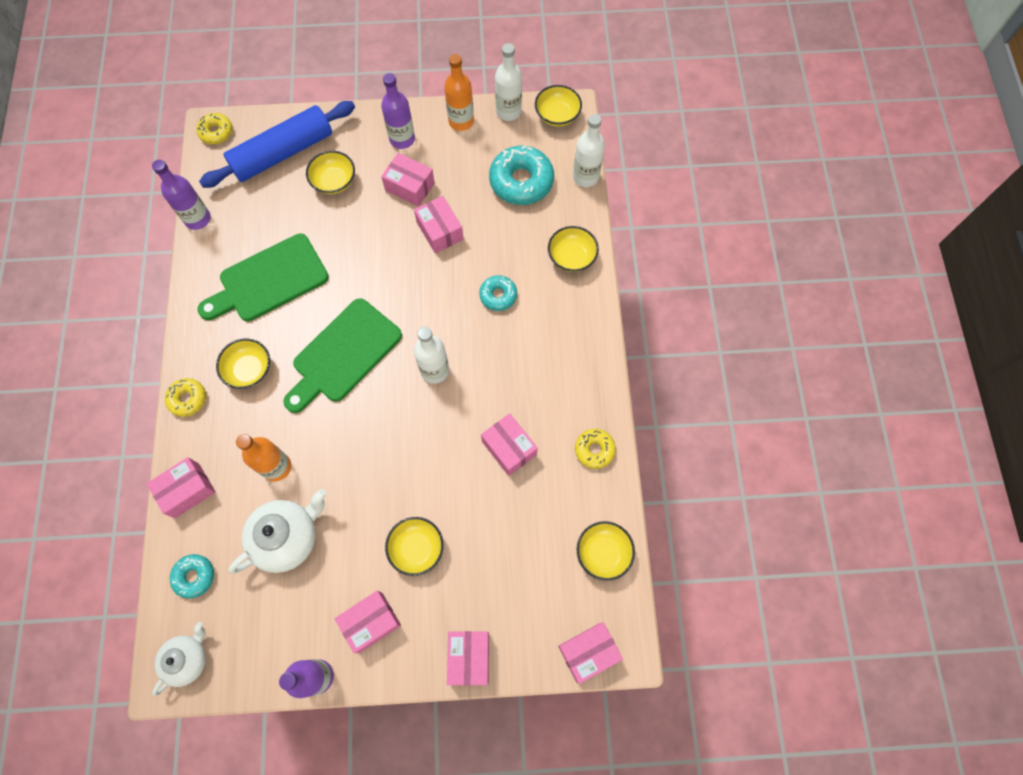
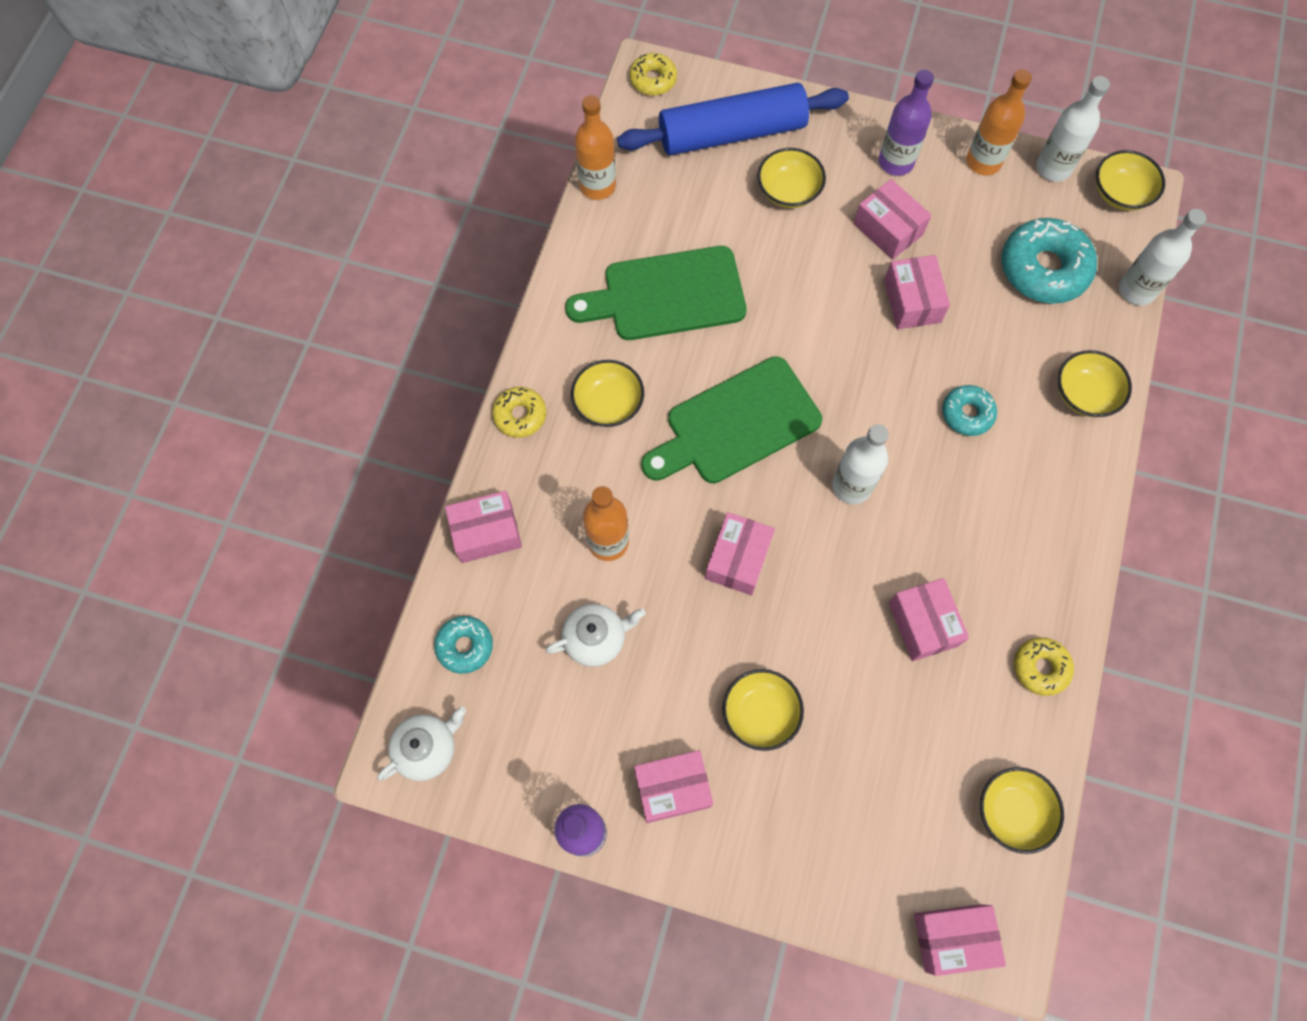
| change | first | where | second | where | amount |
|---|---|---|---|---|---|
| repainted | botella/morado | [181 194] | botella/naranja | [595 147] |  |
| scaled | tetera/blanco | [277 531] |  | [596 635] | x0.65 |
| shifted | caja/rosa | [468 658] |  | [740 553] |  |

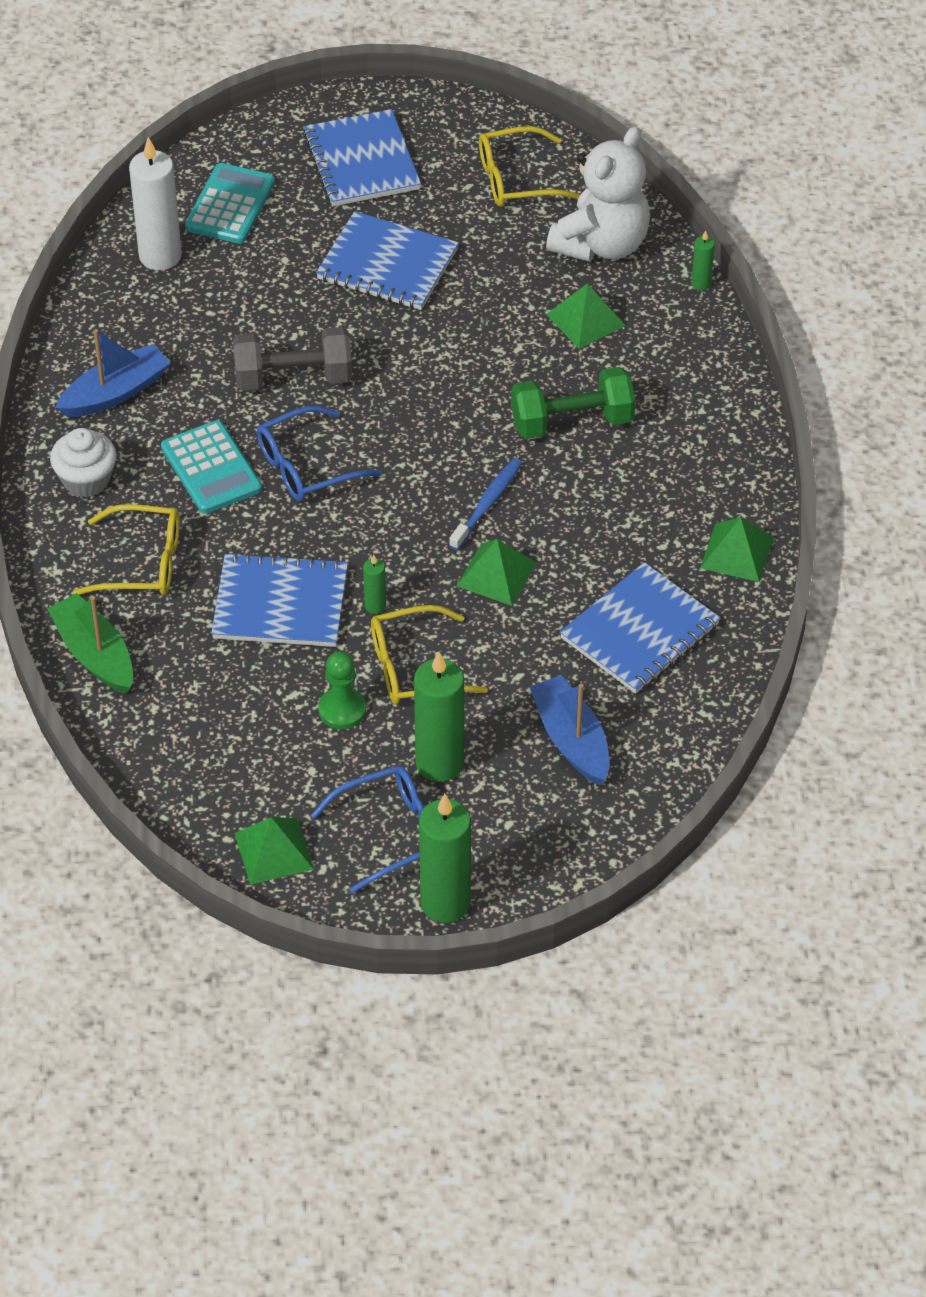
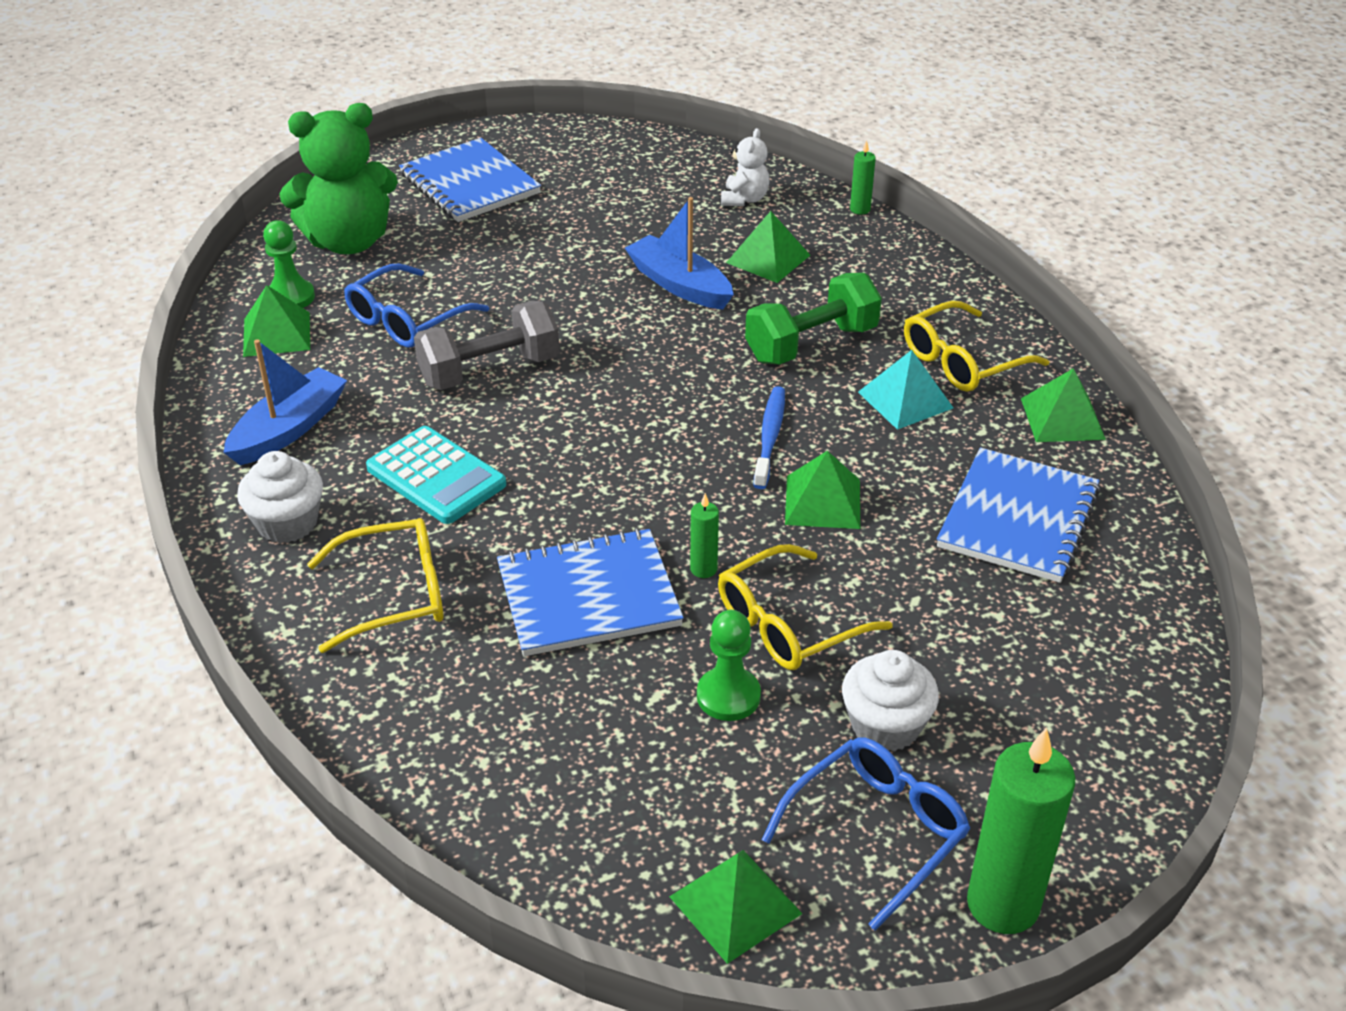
| change | first | where | second | where | amount |
|---|---|---|---|---|---|
| shifted | gafas/amarillo | [530 166] |  | [976 346] |  |
| scaled | osito/blanco | [598 194] |  | [745 167] | x0.49 |
| swapped | vela/blanco | [155 203] | peón/verde | [289 264] |  |
| swapped | calculadora/turquesa | [230 203] | osito/verde | [338 178] |  |
| gone | cuaderno/azul | [387 260] |  |  |  |
| shifted | gafas/azul | [319 453] |  | [416 305] |  |
| gone | barco/verde | [90 643] |  |  |  |
| swapped | vela/verde | [439 716] | magdalena/blanco | [890 701] |  |
| shifted | barco/azul | [570 730] |  | [679 253] |  |
| new |  |  | pirámide/verde | [276 321] |  |
| new |  |  | pirámide/turquesa | [905 390] |  |

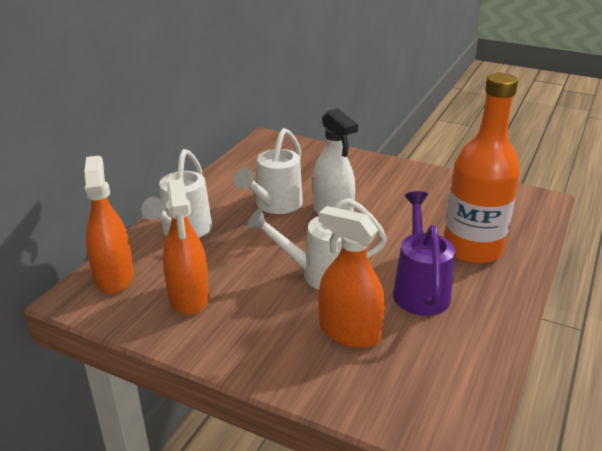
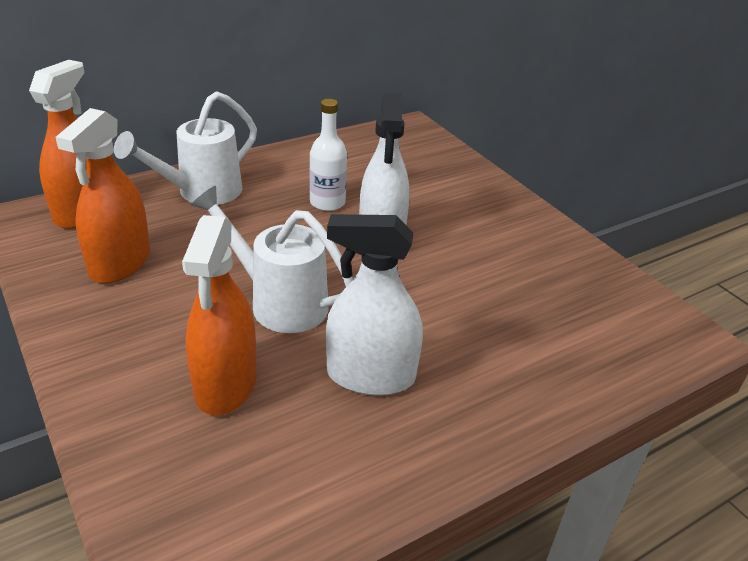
| change | first | where | second | where | amount |
|---|---|---|---|---|---|
| gone | botella/naranja | [482 168] |  |  |  |
| swapped | regadera/blanco | [268 171] | botella/blanco | [328 155] |  |
| swapped | regadera/morado | [424 253] | pulverizador/blanco | [374 305] |  |
| rotated | pulverizador/naranja | [352 277] |  | [219 315] | 150 degrees counterclockwise |

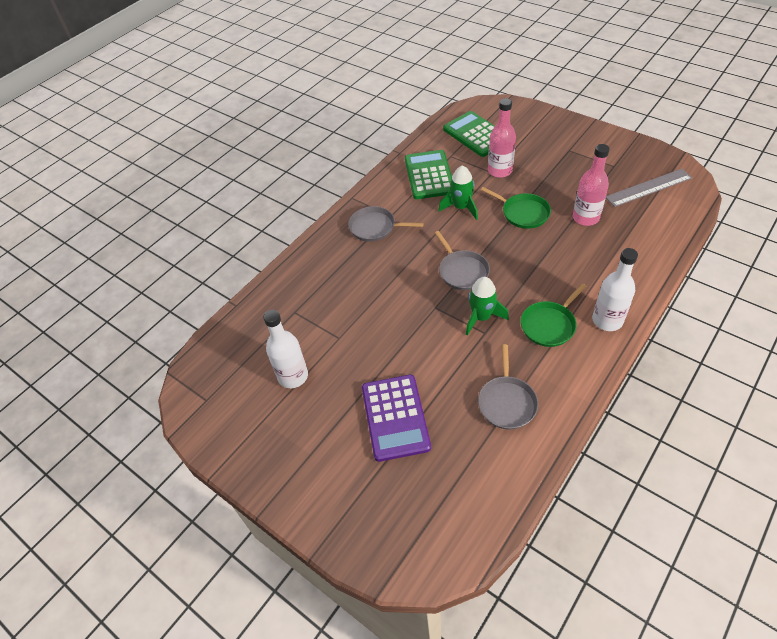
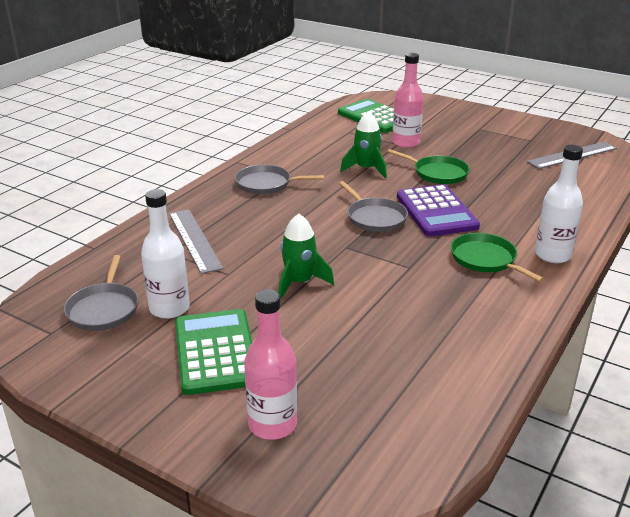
| change | first | where | second | where | amount |
|---|---|---|---|---|---|
| shifted | botella/rosa | [591 185] |  | [270 364] |  |
| shifted | calculadora/verde | [428 174] |  | [213 352] |  |
| shifted | cohete/verde | [487 306] |  | [306 257] |  |
| rotated | sartén/verde | [553 315] |  | [497 257] | 105 degrees clockwise |
| shifted | sartén/gris | [508 387] |  | [101 293] |  |
| shifted | calculadora/morado | [396 418] |  | [438 210] |  |
| new |  |  | regla/gris | [196 241] |  |

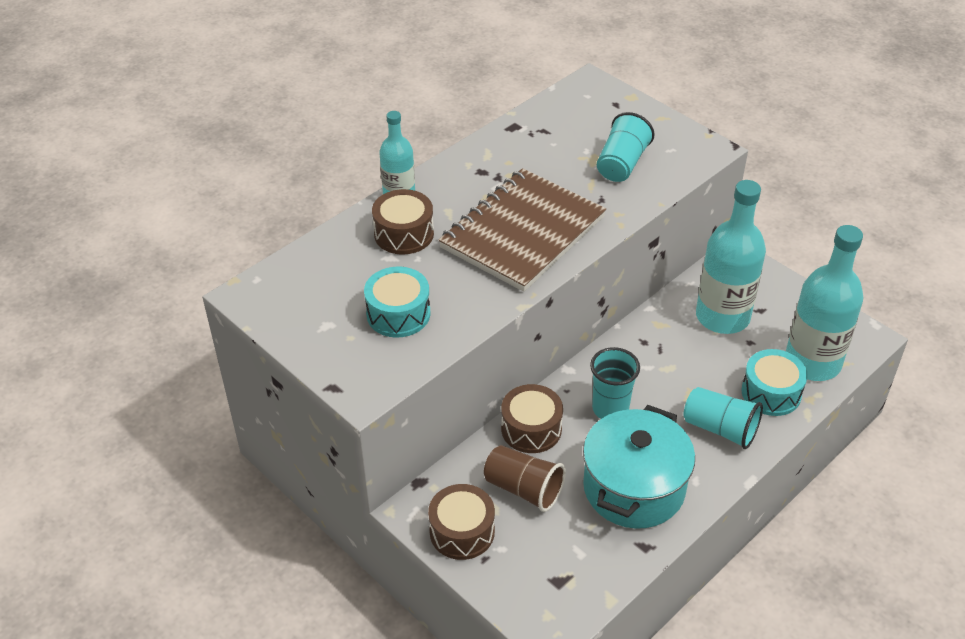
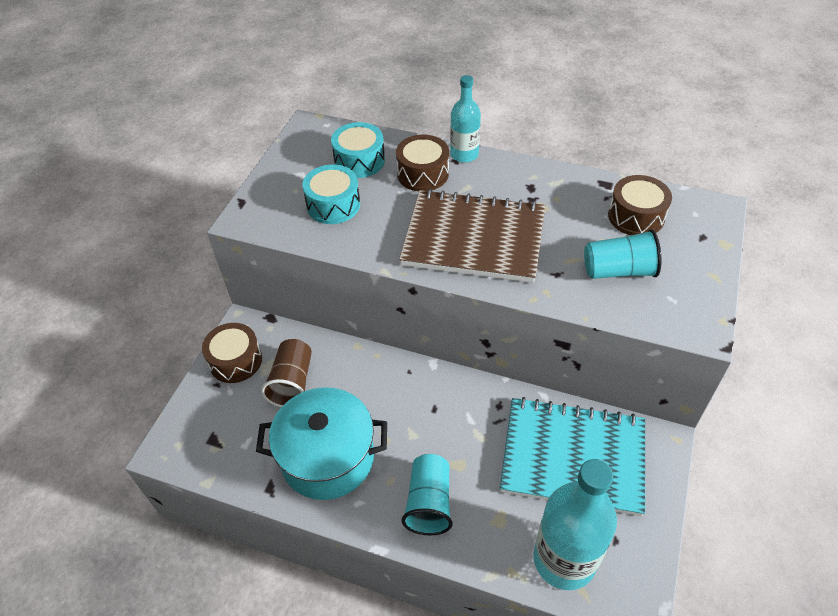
| change | first | where | second | where | amount |
|---|---|---|---|---|---|
| swapped | botella/turquesa | [731 257] | cuaderno/turquesa | [572 456] |  |
| gone | vaso/turquesa | [615 383] |  |  |  |
| shifted | tambor/turquesa | [774 382] |  | [358 150] |  |
| shifted | tambor/marrón | [532 418] |  | [640 205] |  |

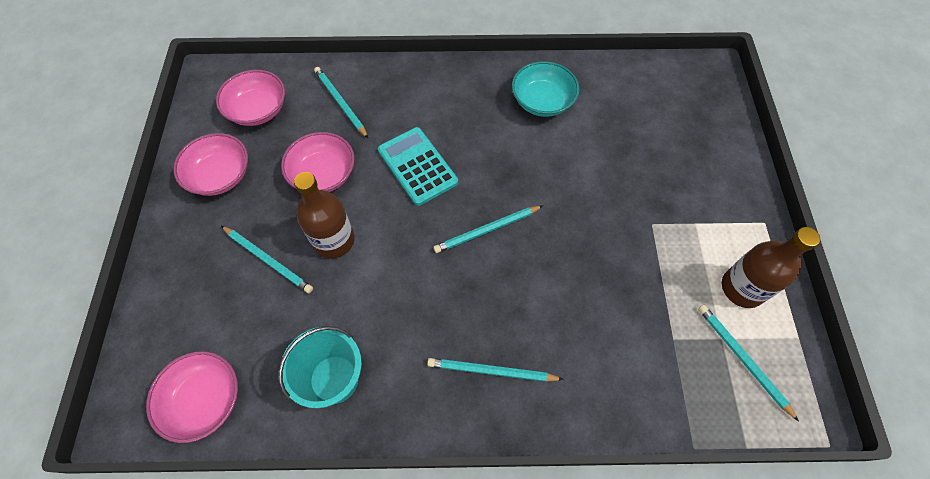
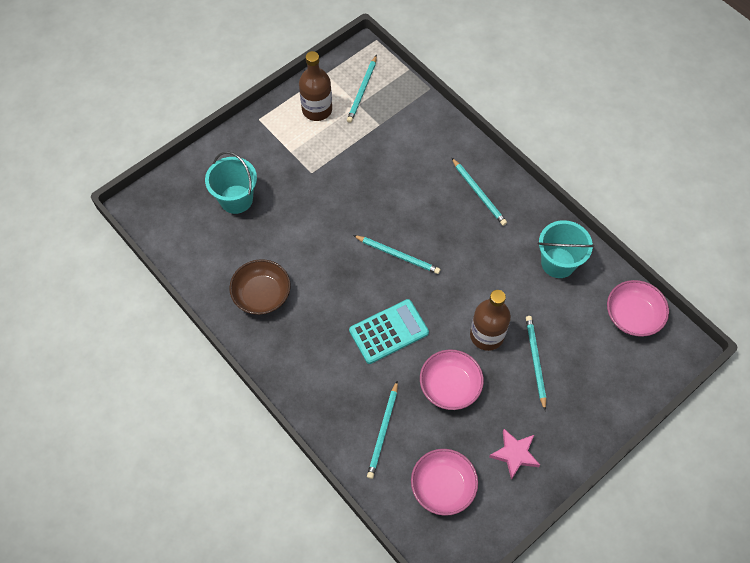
| change | first | where | second | where | amount |
|---|---|---|---|---|---|
| repainted | cuenco/turquesa | [545 89] | cuenco/marrón | [260 287] |  |
| rotated | calculadora/turquesa | [418 166] |  | [389 331] | 135 degrees counterclockwise |
| swapped | cuenco/rosa | [210 164] | estrella/rosa | [514 454] |  |
| new |  |  | balde/turquesa | [231 182] |  |

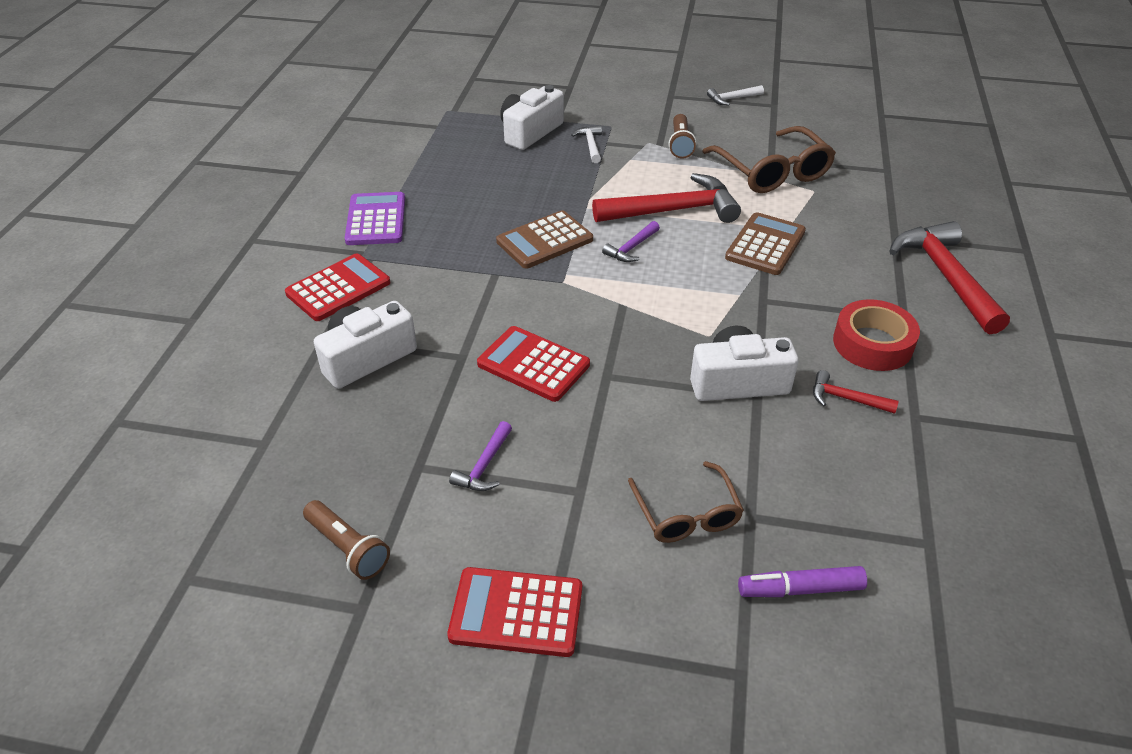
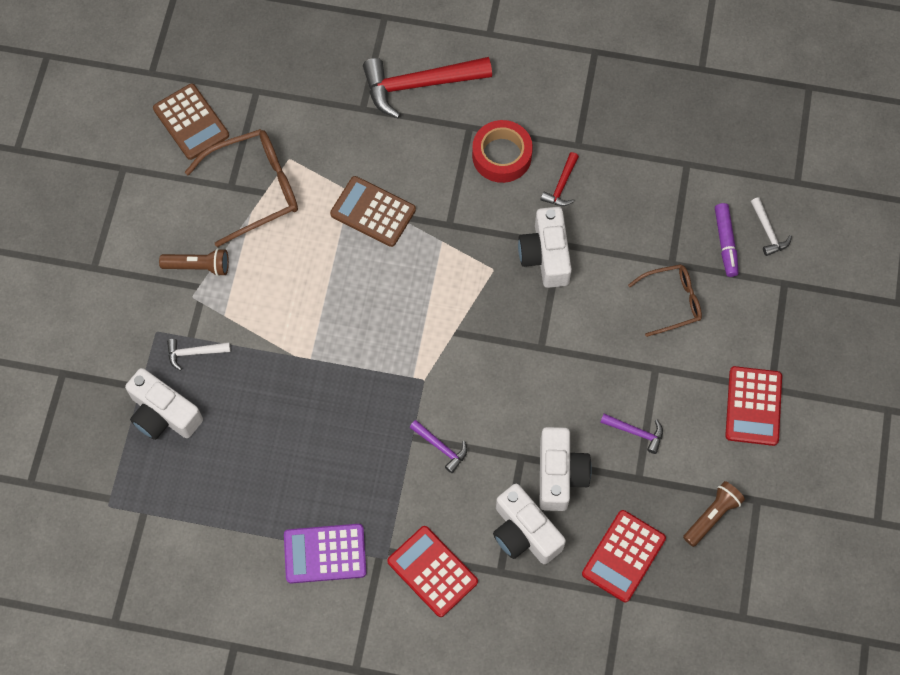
| change | first | where | second | where | amount |
|---|---|---|---|---|---|
| shifted | martillo/blanco | [735 95] |  | [771 226] |  |
| gone | martillo/rojo | [666 198] |  |  |  |
| shifted | calculadora/marrón | [544 239] |  | [191 122] |  |
| shifted | martillo/morado | [631 241] |  | [438 446] |  |
| shifted | calculadora/rojo | [533 364] |  | [624 556] |  |
| new |  |  | cámara/blanco | [566 469] |  |

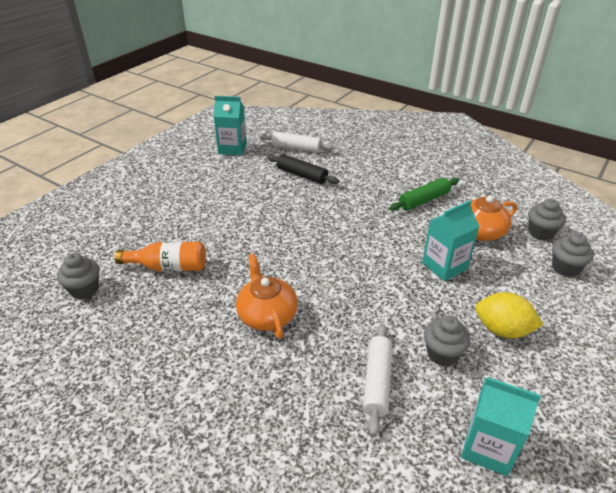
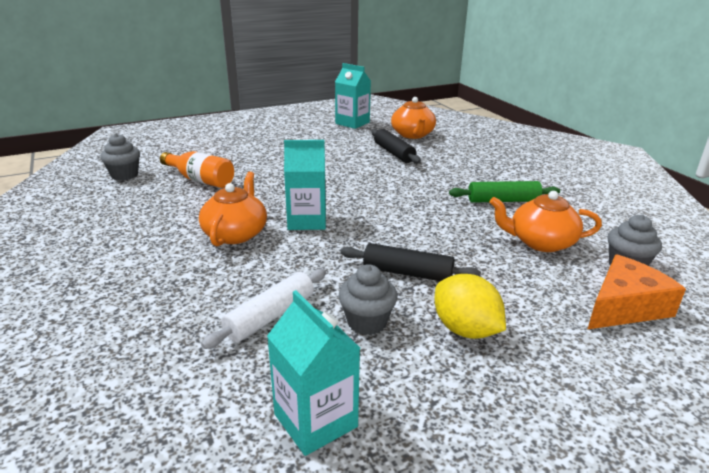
| change | first | where | second | where | amount |
|---|---|---|---|---|---|
| swapped | rodillo/blanco | [297 142] | tetera/naranja | [413 118] |  |
| shifted | cartón de leche/turquesa | [450 240] |  | [305 185] |  |
| swapped | magdalena/gris | [573 254] | queso/naranja | [636 292] |  |
| new |  |  | rodillo/negro | [410 262] |  |

